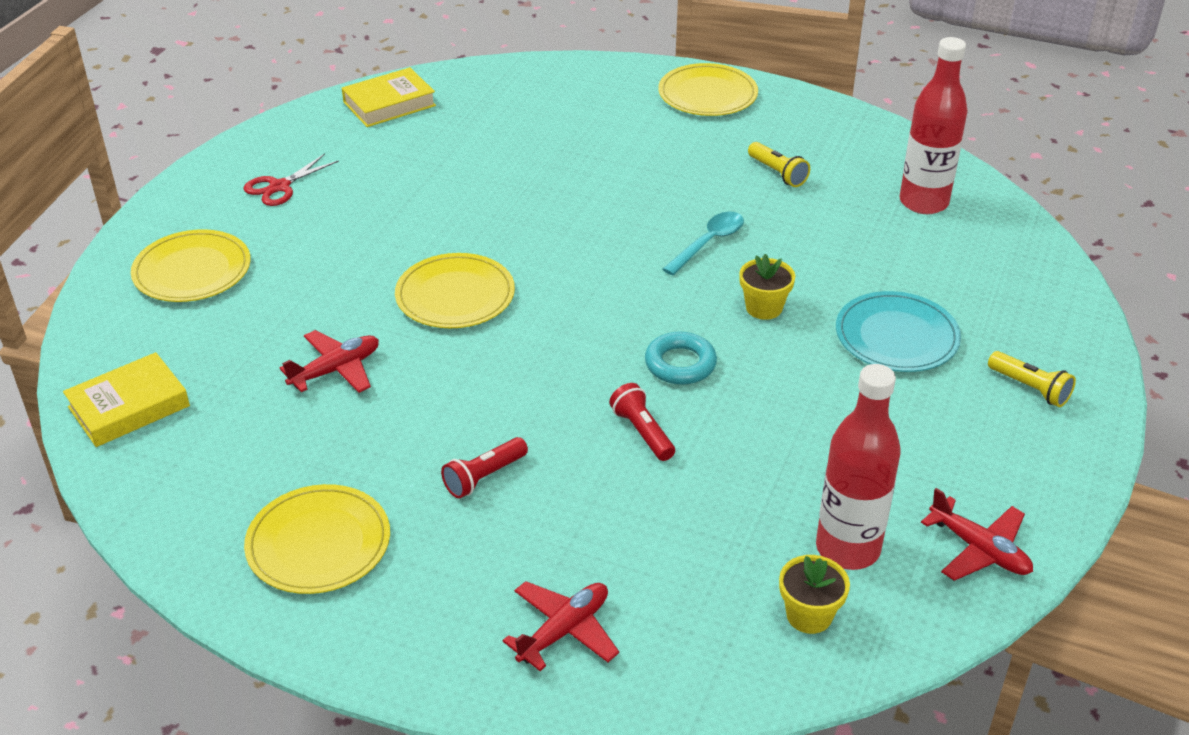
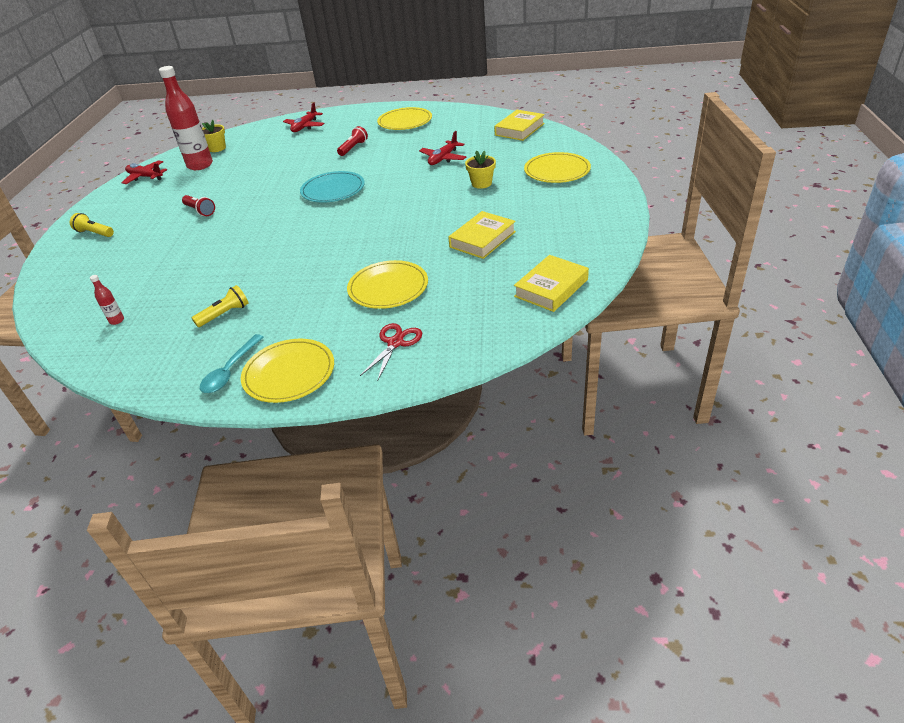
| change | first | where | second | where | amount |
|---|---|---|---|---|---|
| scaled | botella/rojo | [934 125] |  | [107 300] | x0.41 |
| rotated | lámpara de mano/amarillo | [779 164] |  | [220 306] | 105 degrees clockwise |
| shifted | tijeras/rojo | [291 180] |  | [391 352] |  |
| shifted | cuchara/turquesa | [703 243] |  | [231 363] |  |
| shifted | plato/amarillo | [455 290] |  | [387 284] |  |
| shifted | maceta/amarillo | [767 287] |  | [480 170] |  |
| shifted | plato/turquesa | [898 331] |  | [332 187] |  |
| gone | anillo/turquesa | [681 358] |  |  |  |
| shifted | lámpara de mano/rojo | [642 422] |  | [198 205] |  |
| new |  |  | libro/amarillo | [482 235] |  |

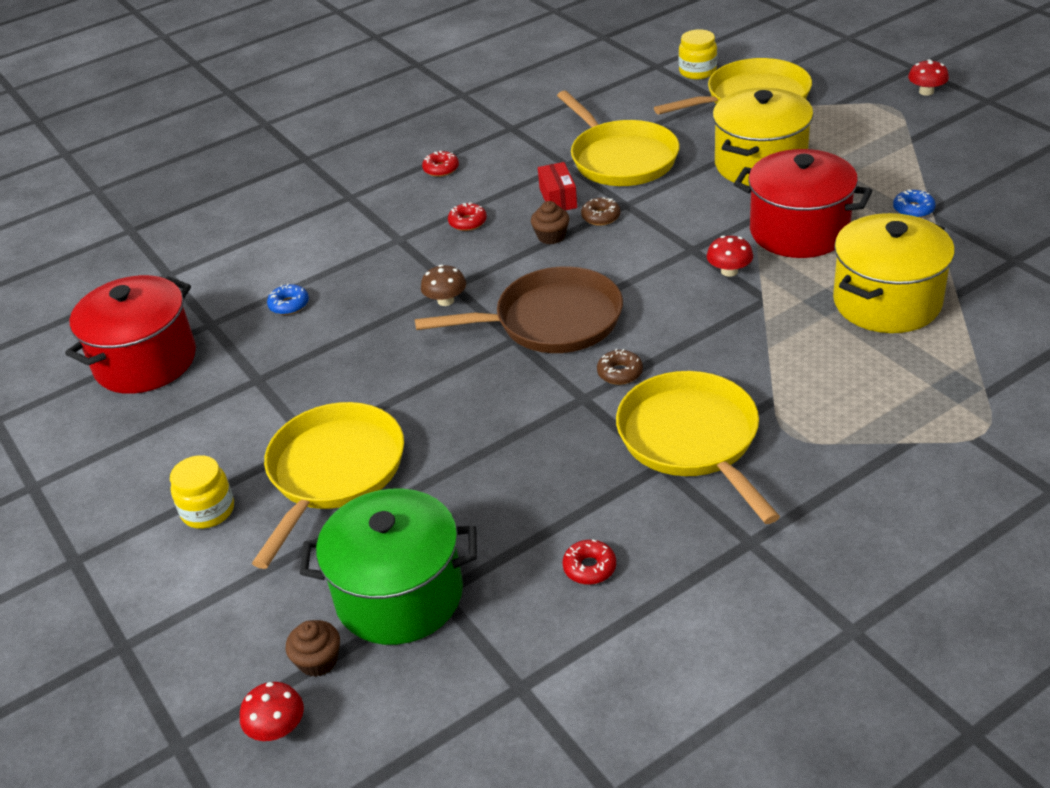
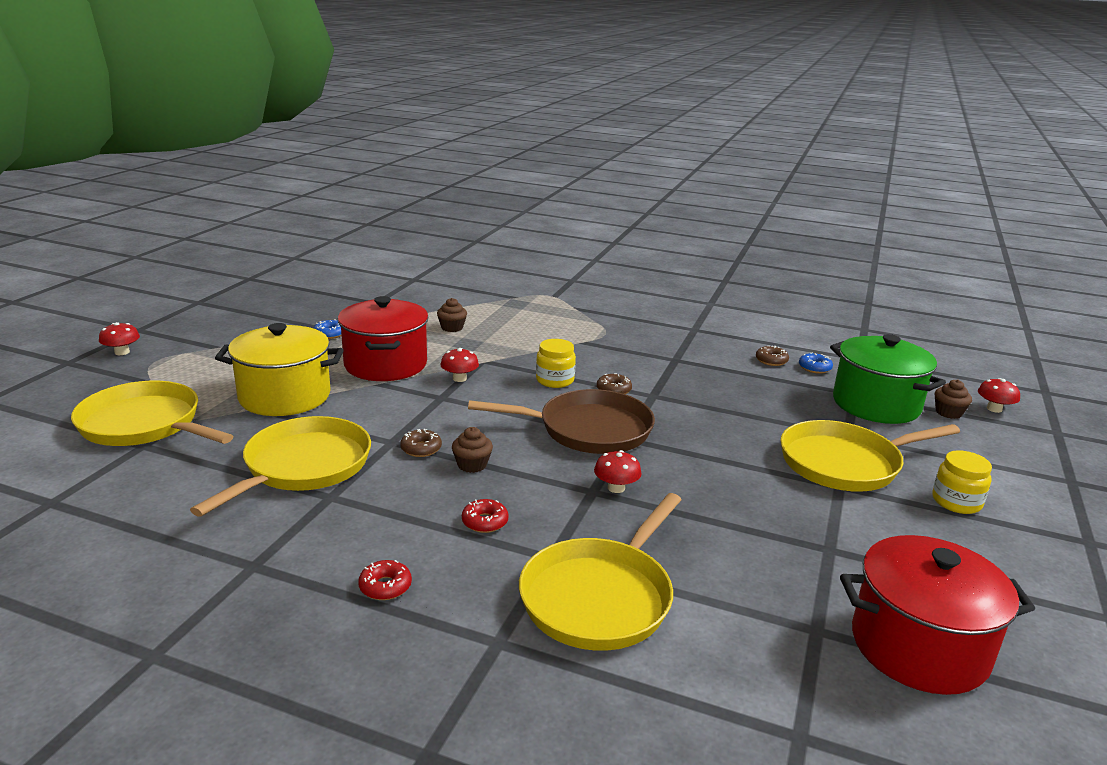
| change | first | where | second | where | amount |
|---|---|---|---|---|---|
| shifted | tarro/amarillo | [698 54] |  | [556 363] |  |
| gone | caja/rojo | [557 186] |  |  |  |
| swapped | olla/amarillo | [894 273] | magdalena/marrón | [452 315] |  |
| repainted | seta/marrón | [443 285] | seta/rojo | [618 471] |  |
| rotated | sartén/marrón | [519 309] |  | [561 421] | 135 degrees clockwise |
| shifted | rosquilla/azul | [288 299] |  | [816 363] |  |
| shifted | sartén/amarillo | [698 447] |  | [600 572] |  |
| repainted | rosquilla/rojo | [589 562] | rosquilla/marrón | [772 356] |  |

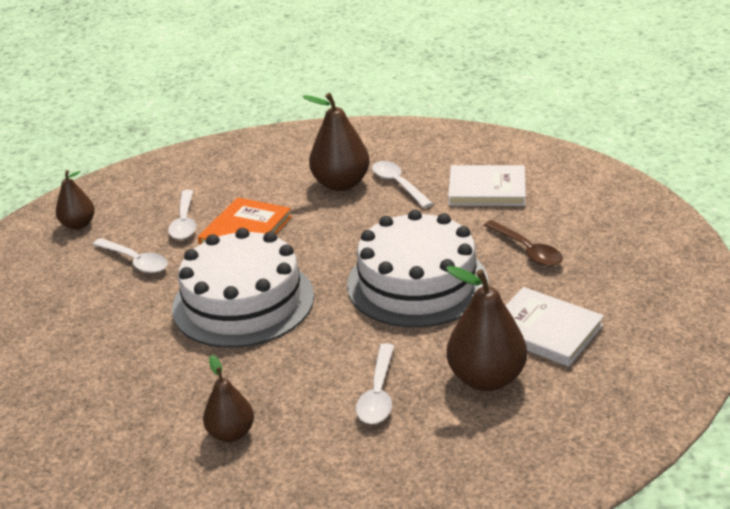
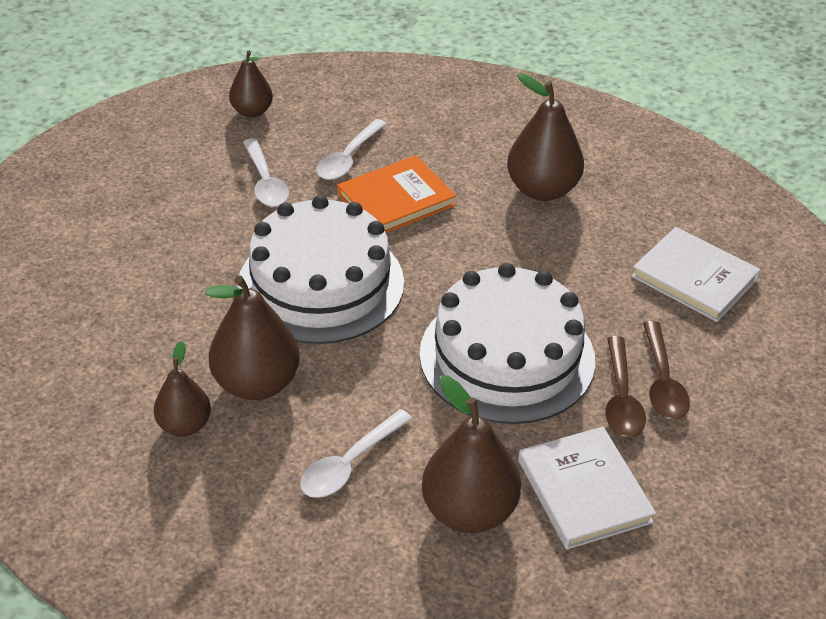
| change | first | where | second | where | amount |
|---|---|---|---|---|---|
| gone | cuchara/blanco | [402 184] |  |  |  |
| new |  |  | pera/marrón | [252 338] |  |
| new |  |  | cuchara/marrón | [625 386] |  |

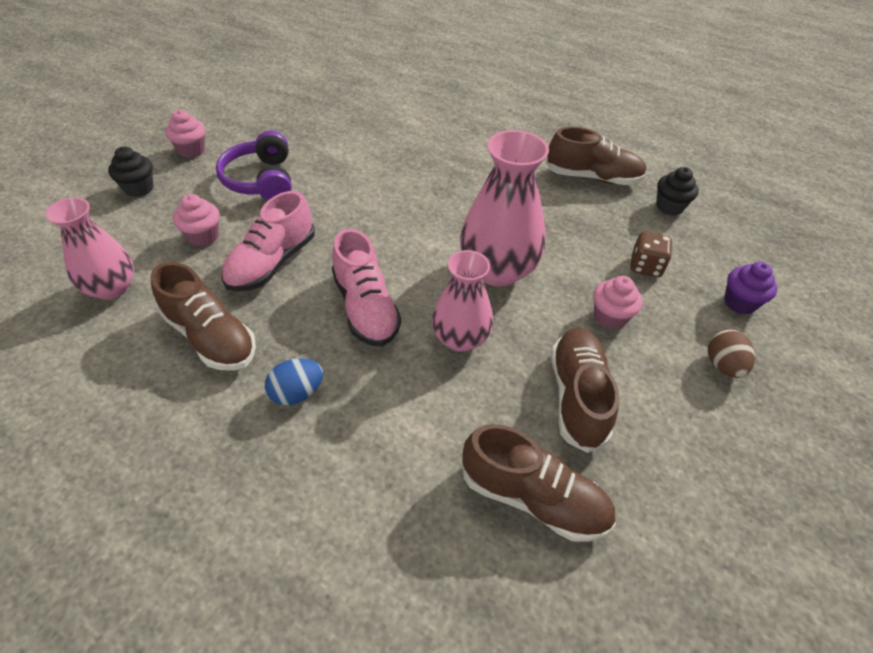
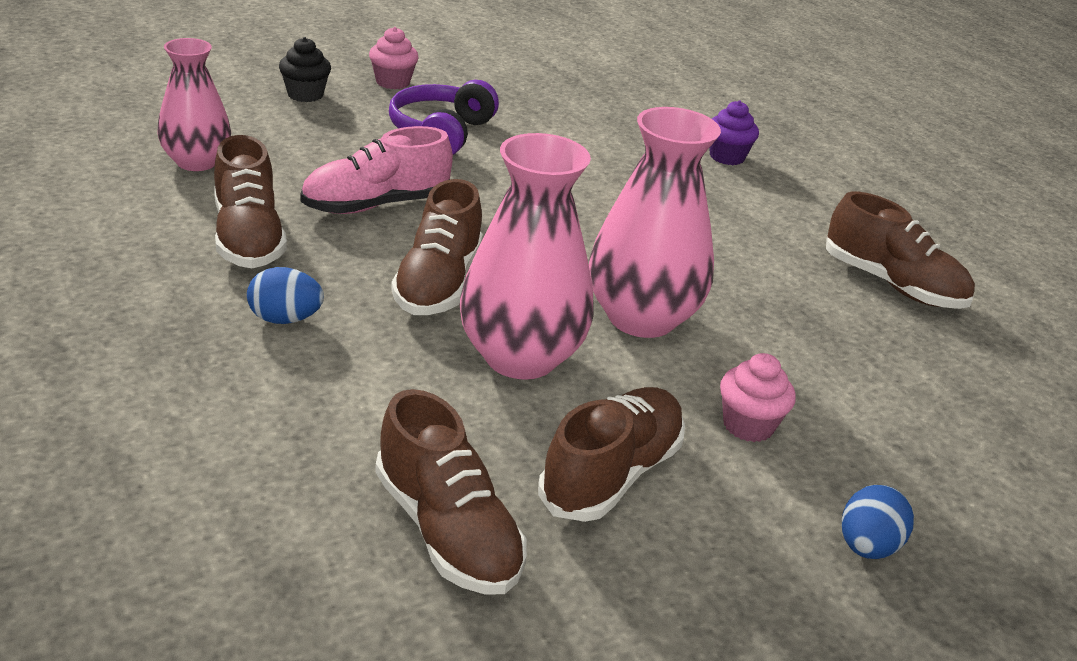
| change | first | where | second | where | amount |
|---|---|---|---|---|---|
| gone | magdalena/negro | [677 191] |  |  |  |
| gone | magdalena/rosa | [196 220] |  |  |  |
| repainted | zapato/rosa | [366 288] | zapato/marrón | [437 247] |  |
| gone | dado/marrón | [651 254] |  |  |  |
| scaled | florero/rosa | [462 301] |  | [527 256] | x1.52 |
| shifted | magdalena/morado | [750 288] |  | [734 132] |  |
| repainted | huevo/marrón | [731 353] | huevo/azul | [878 522] |  |

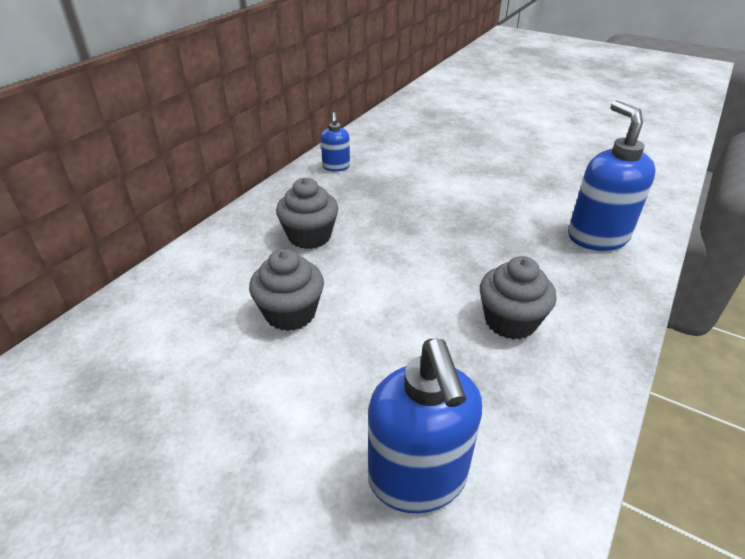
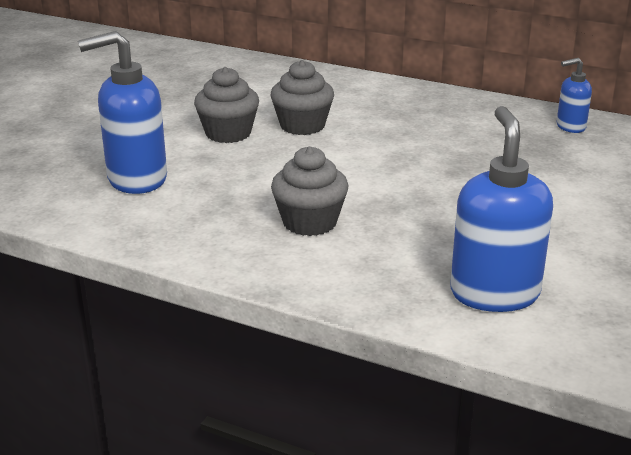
| change | first | where | second | where | amount |
|---|---|---|---|---|---|
| rotated | dispensador de jabón/azul | [612 175] |  | [501 209] | 75 degrees counterclockwise |
| shifted | magdalena/gris | [307 213] |  | [226 105] |  |

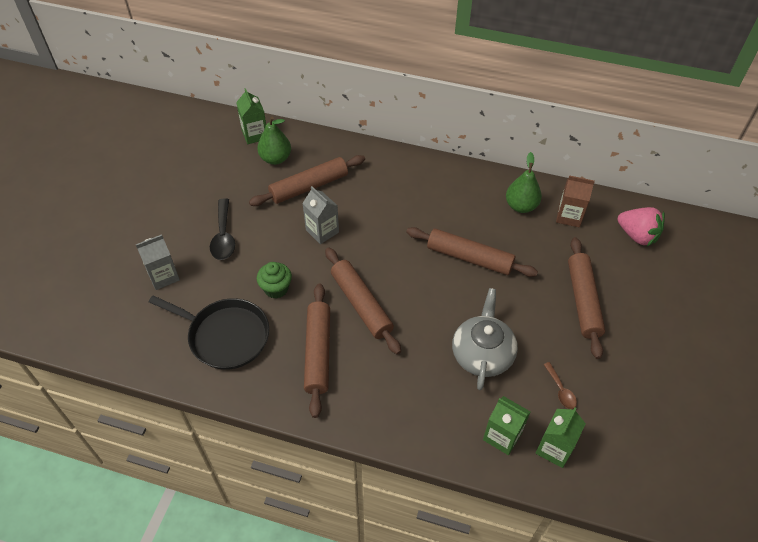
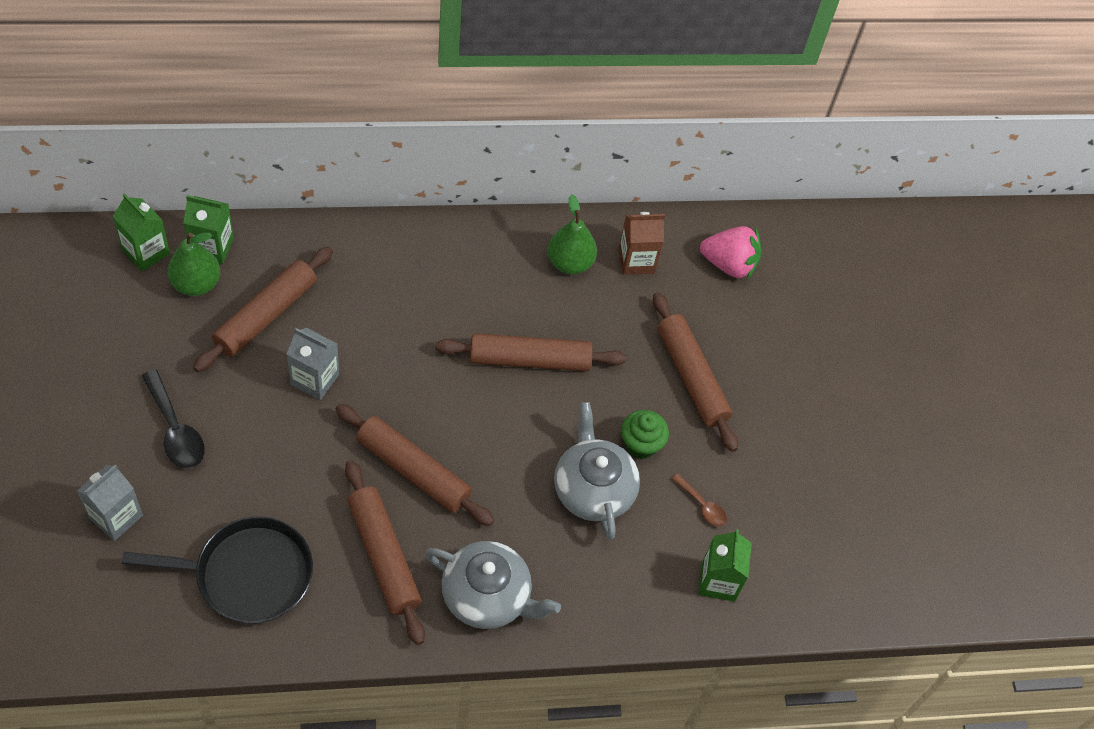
| change | first | where | second | where | amount |
|---|---|---|---|---|---|
| shifted | magdalena/verde | [274 280] |  | [645 434] |  |
| shifted | cartón de leche/verde | [507 425] |  | [208 229] |  |
| new |  |  | tetera/gris | [493 585] |  |

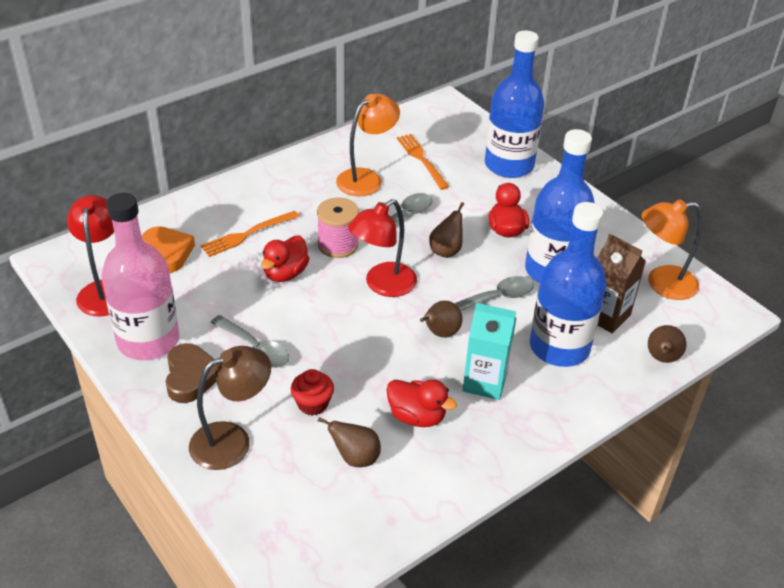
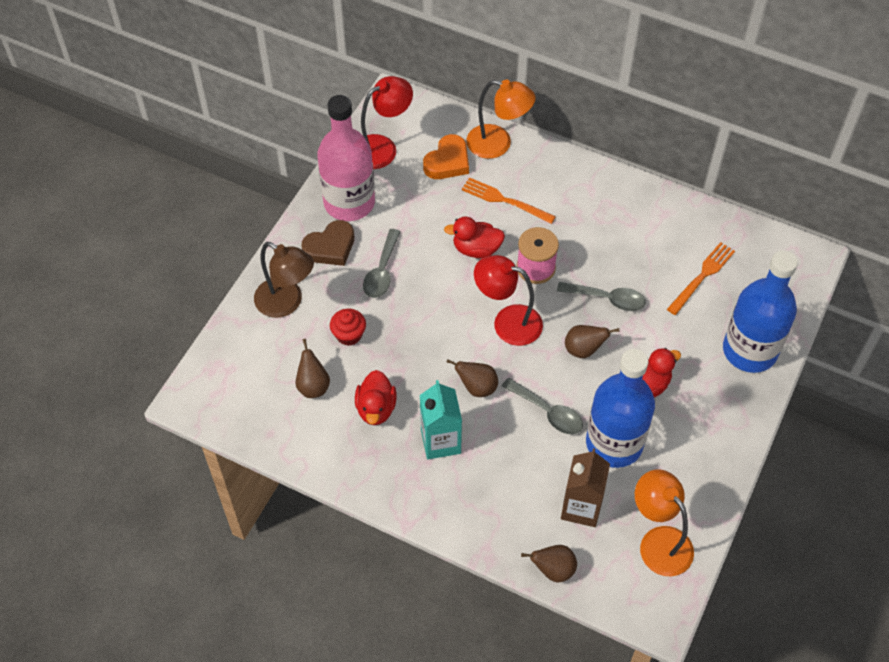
| change | first | where | second | where | amount |
|---|---|---|---|---|---|
| shifted | lámpara/naranja | [368 145] |  | [501 119] |  |
| gone | botella/azul | [568 284] |  |  |  |

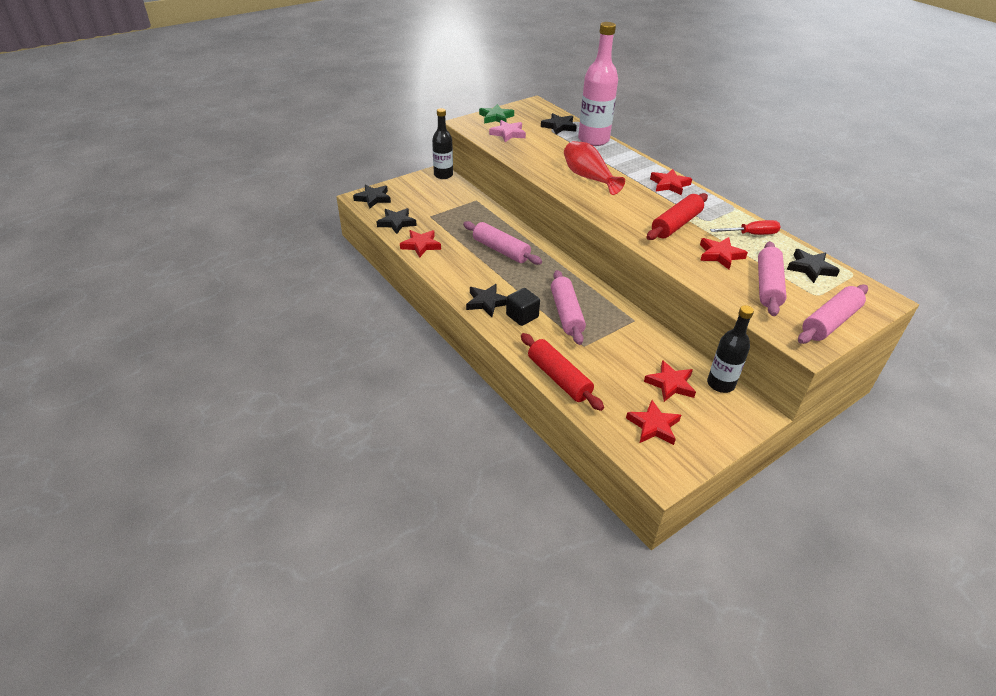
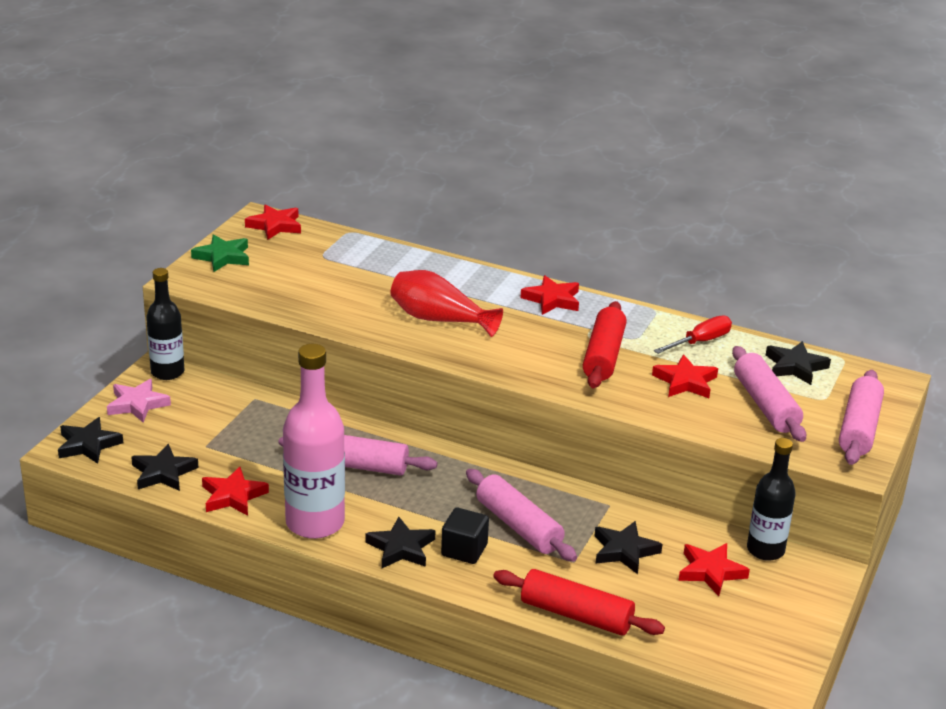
| change | first | where | second | where | amount |
|---|---|---|---|---|---|
| shifted | botella/rosa | [598 84] |  | [314 441] |  |
| shifted | estrella/negro | [559 124] |  | [629 547] |  |
| shifted | estrella/rosa | [507 131] |  | [139 401] |  |
| shifted | estrella/rojo | [653 422] |  | [273 222] |  |

